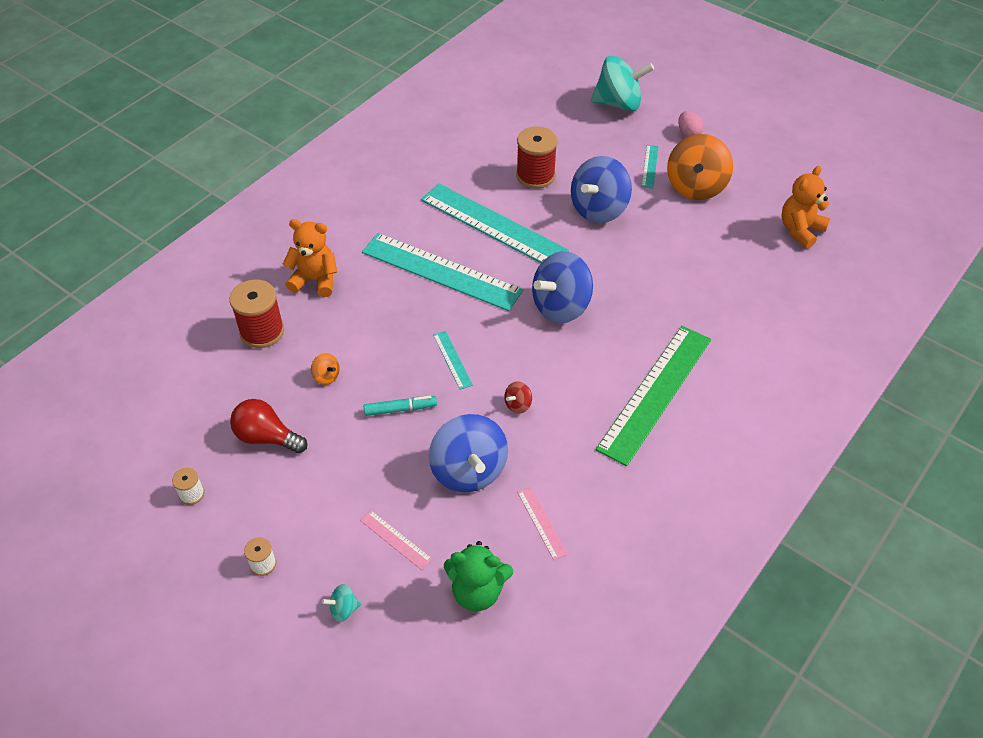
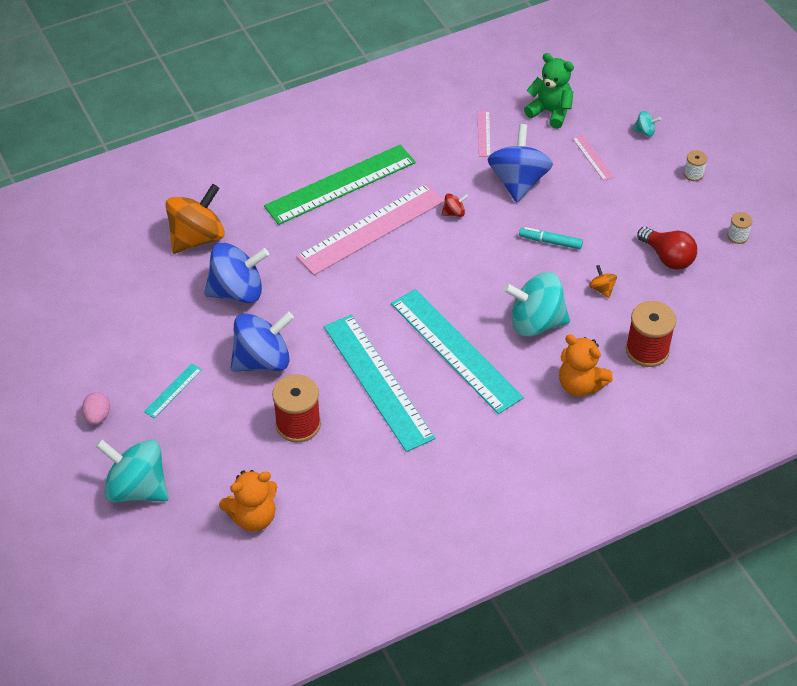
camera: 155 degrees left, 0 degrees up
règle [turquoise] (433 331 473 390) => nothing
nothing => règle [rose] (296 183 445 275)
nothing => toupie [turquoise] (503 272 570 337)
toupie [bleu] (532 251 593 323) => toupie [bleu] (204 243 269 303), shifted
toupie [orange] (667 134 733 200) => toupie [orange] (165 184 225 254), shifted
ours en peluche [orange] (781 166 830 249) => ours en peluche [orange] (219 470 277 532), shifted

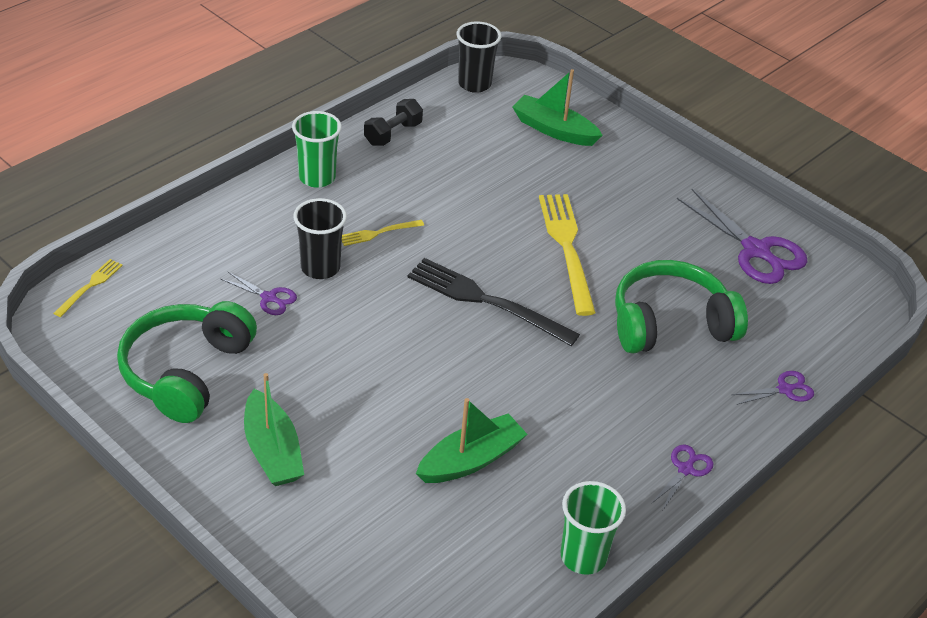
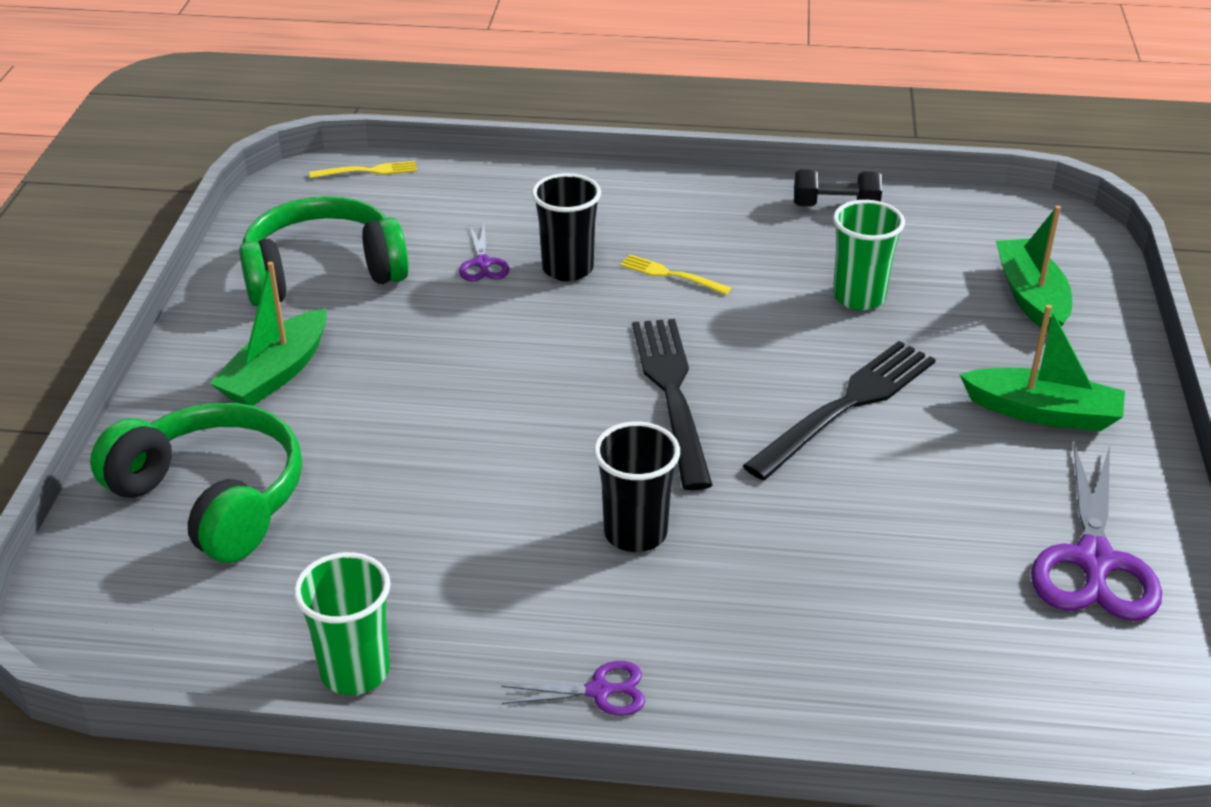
camera: 55 degrees right, 5 degrees down
ciseaux [violet] (732 371 814 405) => nothing
gobelet [vert] (292 111 342 188) => gobelet [vert] (833 200 905 310), shifted
bateau [vert] (416 398 528 483) => bateau [vert] (959 305 1125 431), shifted
gobelet [noir] (457 21 501 93) => gobelet [noir] (594 421 680 552), shifted
casque audio [vert] (615 260 748 354) => casque audio [vert] (90 403 302 563), shifted
fourchette [jaune] (539 194 596 316) => fourchette [noir] (743 341 936 480)

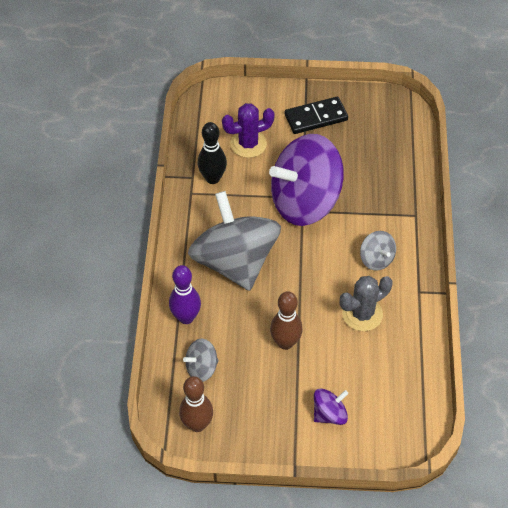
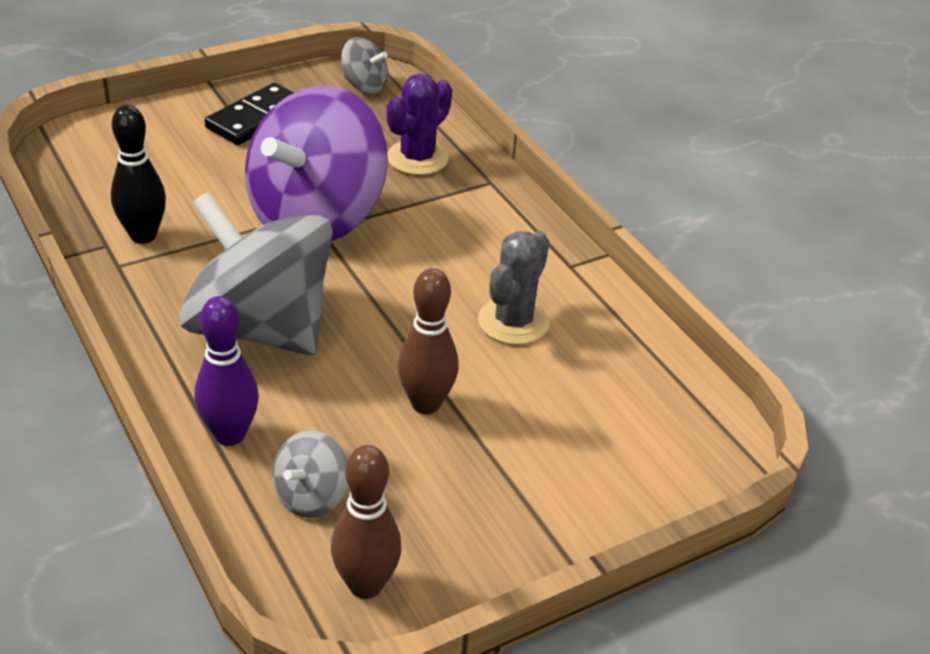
camera: 35 degrees left, 15 degrees down
toupie [violet] (314 388 348 425) => nothing
cactus [violet] (222 103 275 158) => cactus [violet] (386 73 452 175), shifted
toupie [gris] (360 231 396 271) => toupie [gris] (341 37 388 94), shifted

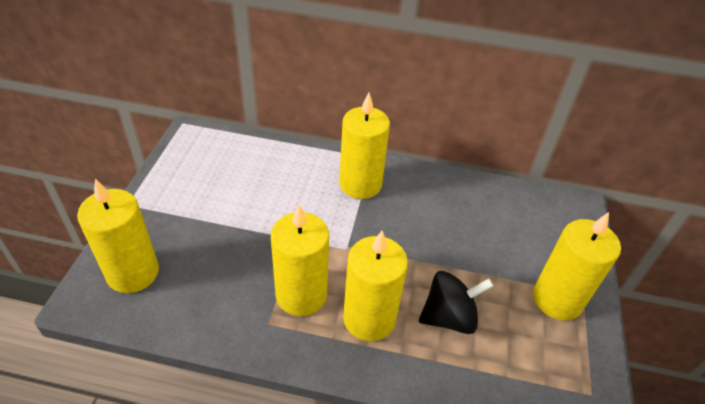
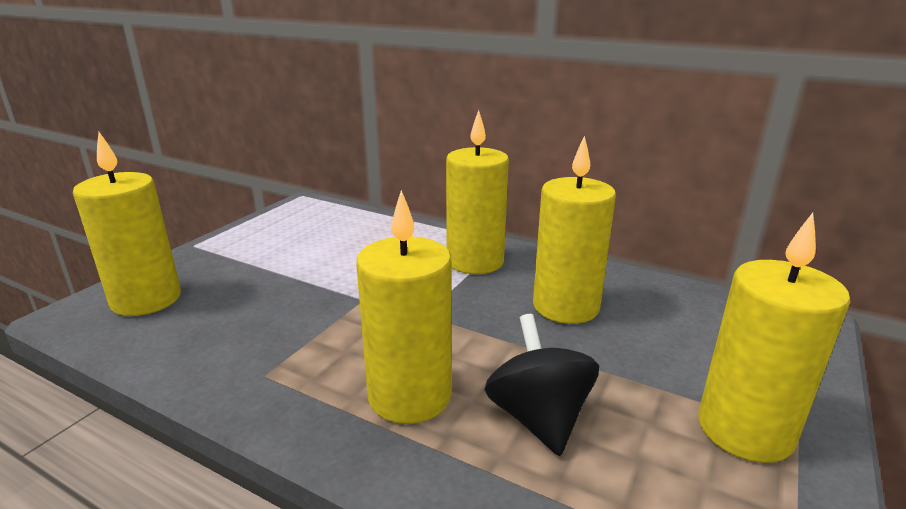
camera: 20 degrees right, 20 degrees down
bougie [jaune] (271 204 329 316) => bougie [jaune] (533 135 616 324), shifted
toupie [noir] (419 271 493 334) => toupie [noir] (484 314 599 456), 105 degrees counterclockwise

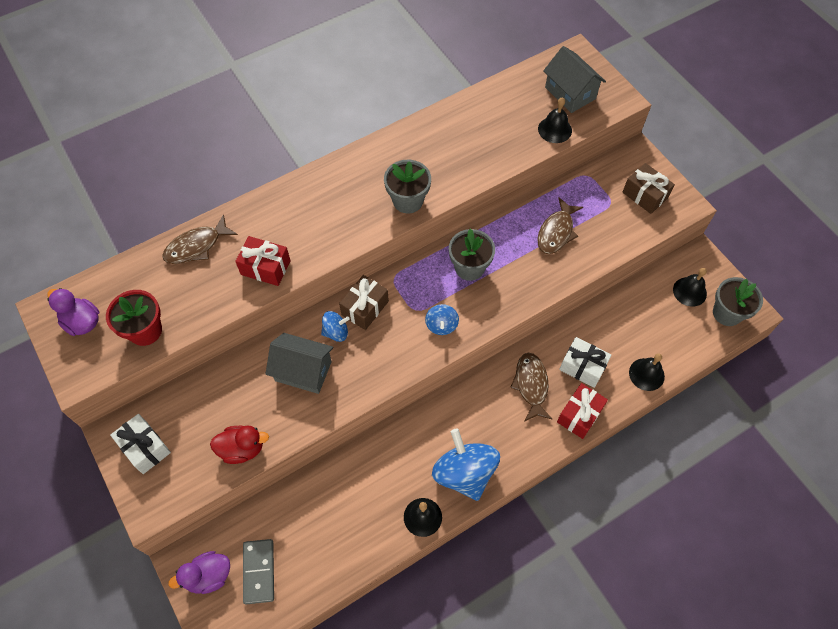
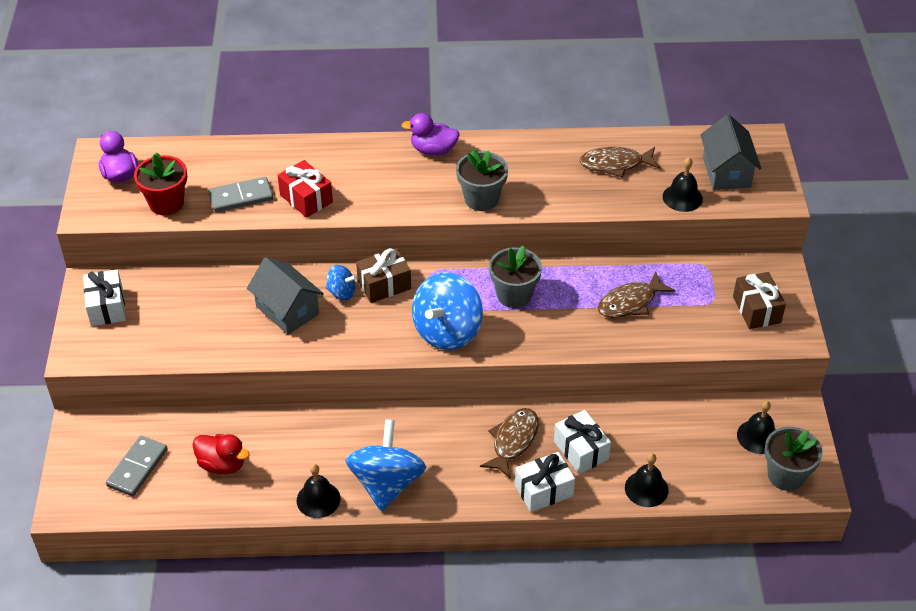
camera: 30 degrees right, 15 degrees down
nothing => domino [gris] (208 177 273 212)
poisson [marron] (162 214 238 264) => poisson [marron] (579 147 661 178), shifted
canard [violet] (168 551 230 594) => canard [violet] (402 113 460 156), shifted
canard [rouge] (210 426 269 464) => canard [rouge] (193 434 250 474), shifted
cadeau [rouge] (557 383 608 439) => cadeau [blanc] (515 452 575 512)
toupie [bleu] (425 304 459 335) => toupie [bleu] (412 272 483 350), x2.02

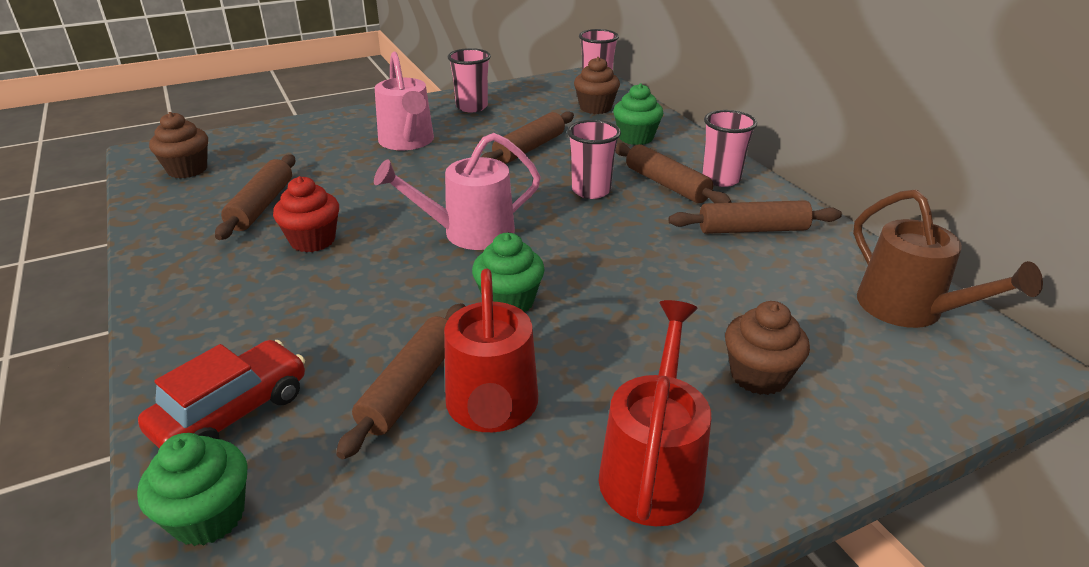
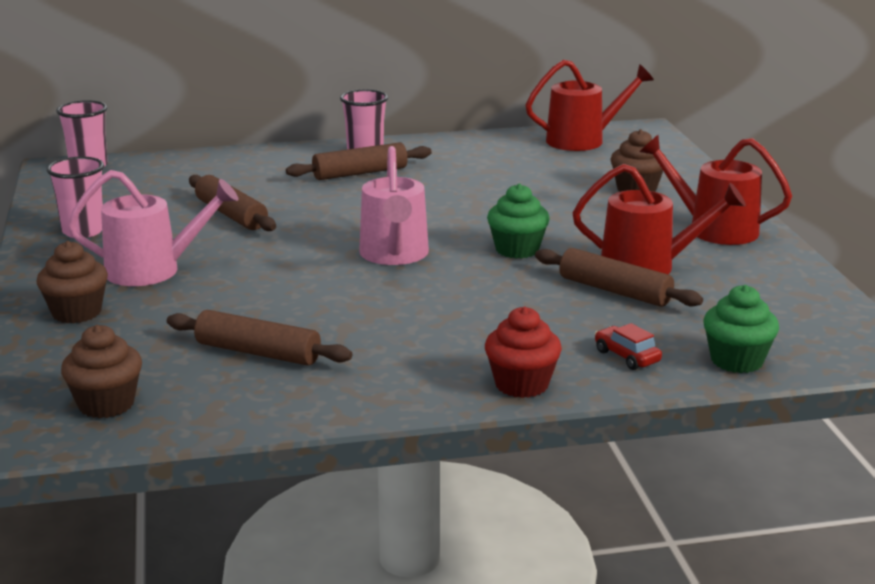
camera: 75 degrees left, 10 degrees down
gobelet [rose] (567 120 621 199) => nothing
muffin [vert] (613 83 664 145) => nothing
rouleau à pâtisserie [marron] (669 200 842 234) => nothing
muffin [rouge] (273 176 339 252) => muffin [rouge] (485 306 562 398), shifted
muffin [marron] (574 57 620 114) => muffin [marron] (37 241 108 323), shifted
arrosoir [marron] (853 189 1043 328) => arrosoir [rouge] (525 60 654 151)
voiture [rouge] (138 340 305 449) => voiture [rouge] (595 323 662 370), x0.55

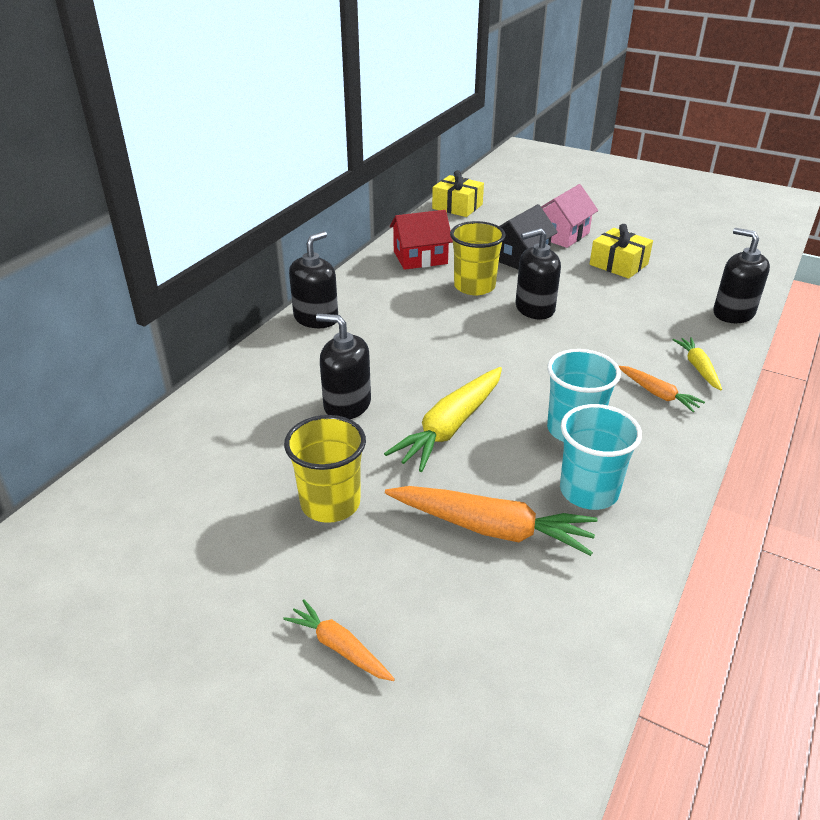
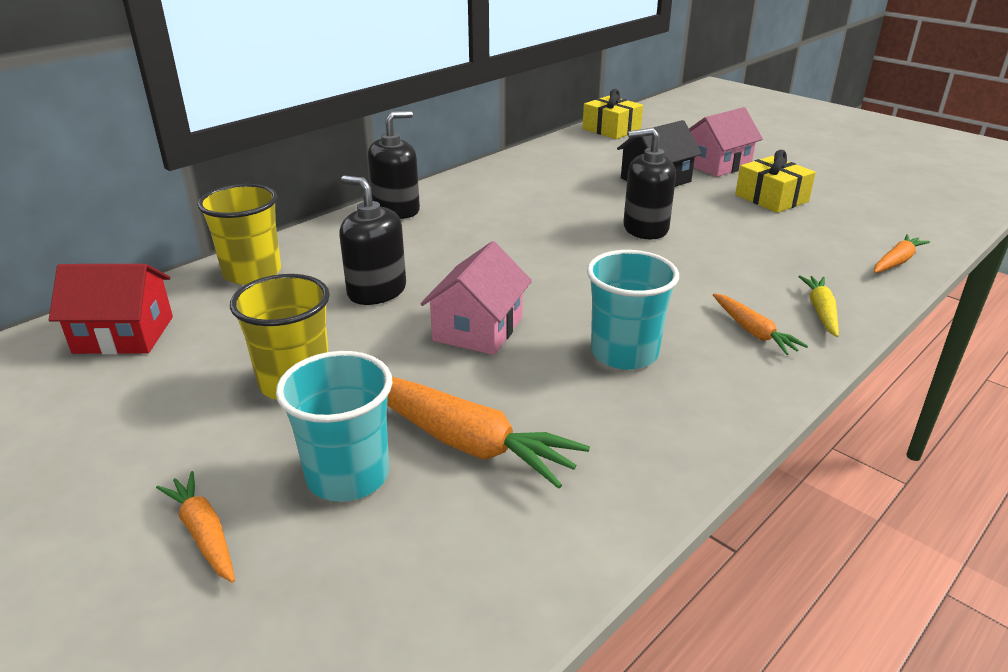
camera: 15 degrees right, 5 degrees down
maison [rouge] (390 210 453 270) => maison [rouge] (49 264 173 354), shifted
gobelet [jaune] (450 221 506 295) => gobelet [jaune] (197 184 281 285), shifted
gobelet [turquoise] (560 404 642 510) => gobelet [turquoise] (276 351 393 501), shifted
carotte [jaune] (384 367 502 472) => maison [rose] (420 241 532 355)
distributeur de savon [noir] (713 228 770 323) => carotte [orange] (874 234 930 273)

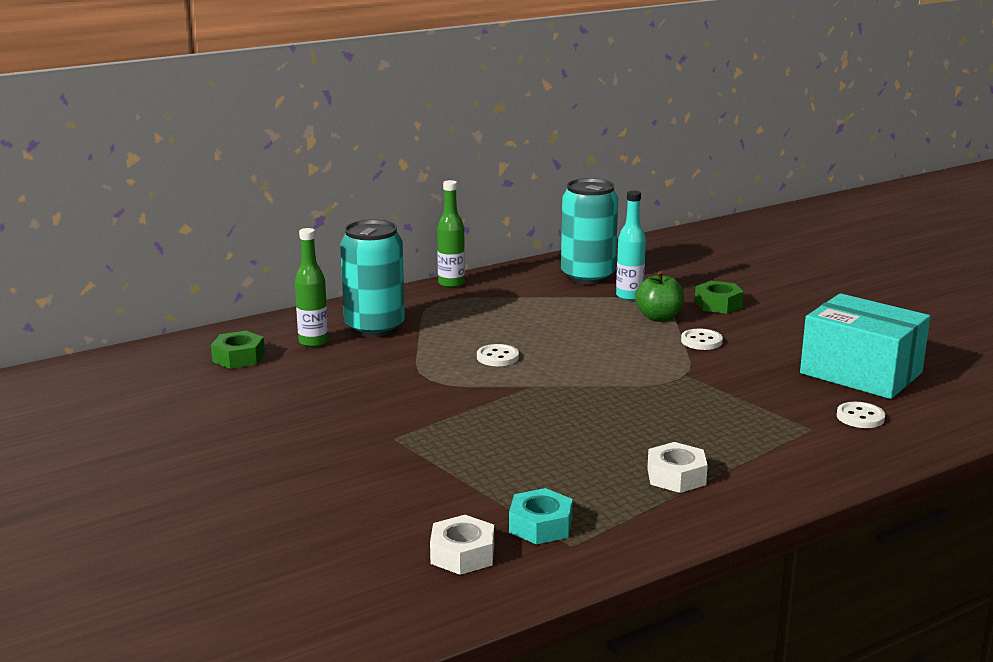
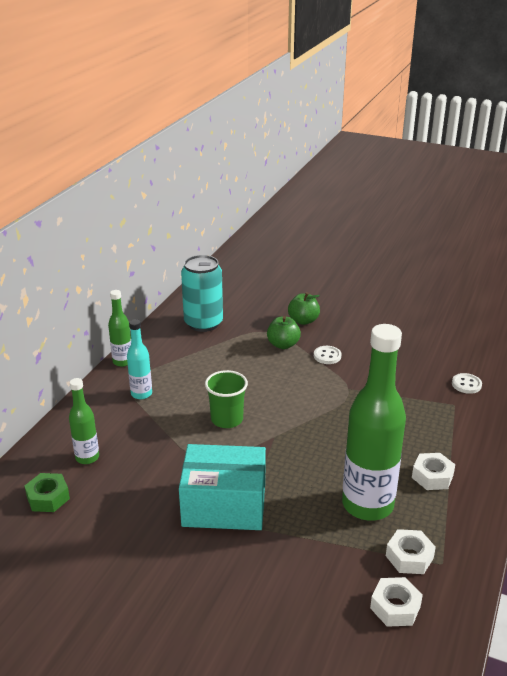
camera: 35 degrees left, 10 degrees up
canette [turquoise] (340 220 405 337) => nothing
nothing => bouteille [vert] (342 324 406 521)
bouteille [turquoise] (616 190 646 301) => bouteille [turquoise] (127 319 152 399), shifted
boîte [turquoise] (800 293 930 399) => boîte [turquoise] (179 444 266 530), shifted
bouton [blanc] (477 344 519 366) => gobelet [vert] (205 370 248 428)
écrou [vert] (695 281 744 314) => pomme [vert] (288 292 320 325)
écrou [turquoise] (509 488 573 544) => écrou [blanc] (386 529 436 574)

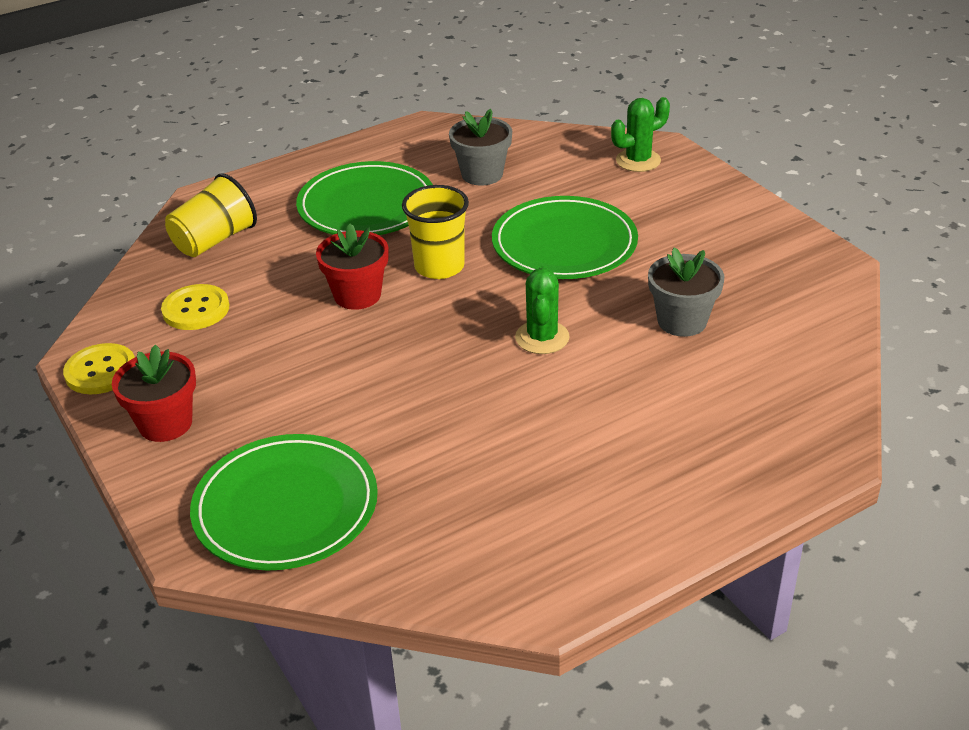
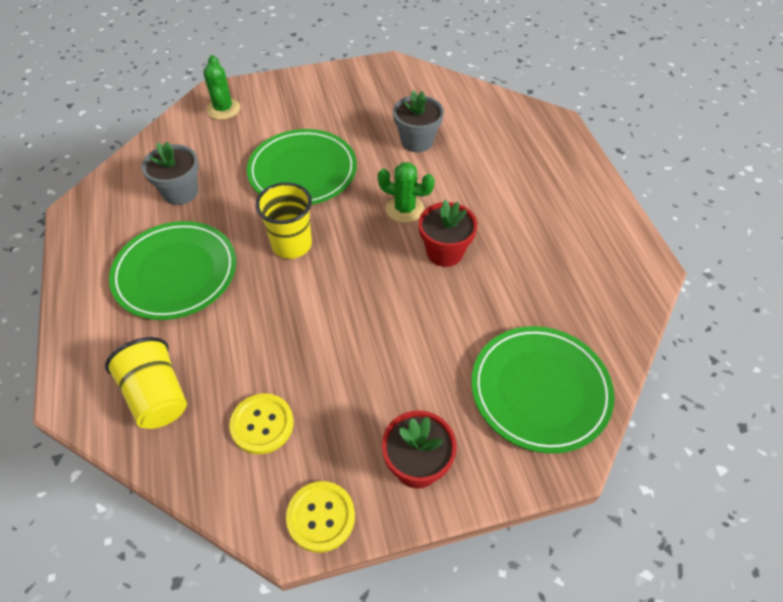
camera: 75 degrees left, 15 degrees up
pot de fleurs [rouge] (316 223 388 310) => pot de fleurs [rouge] (419 200 478 267), shifted

